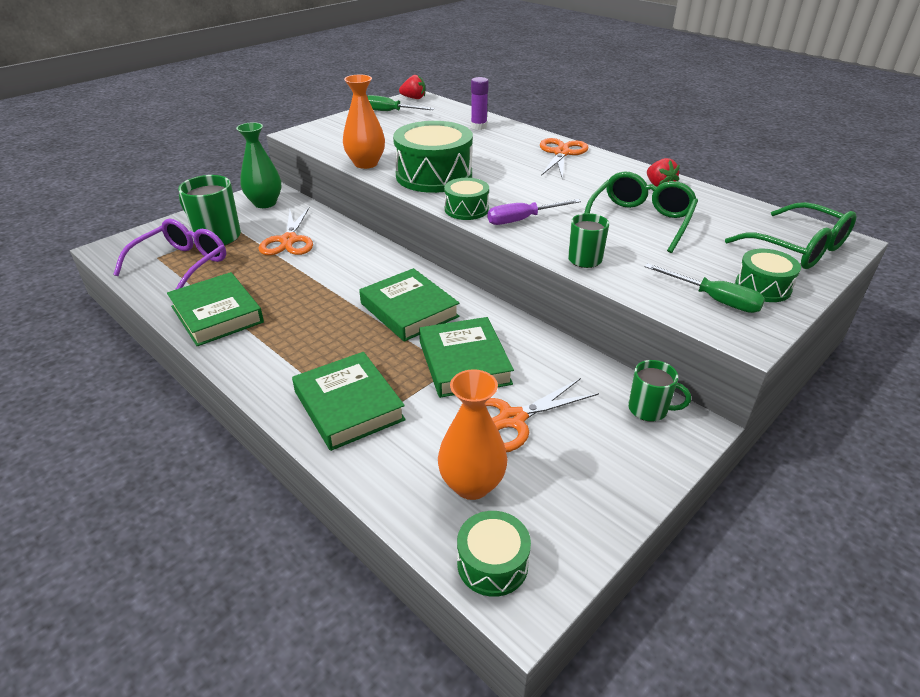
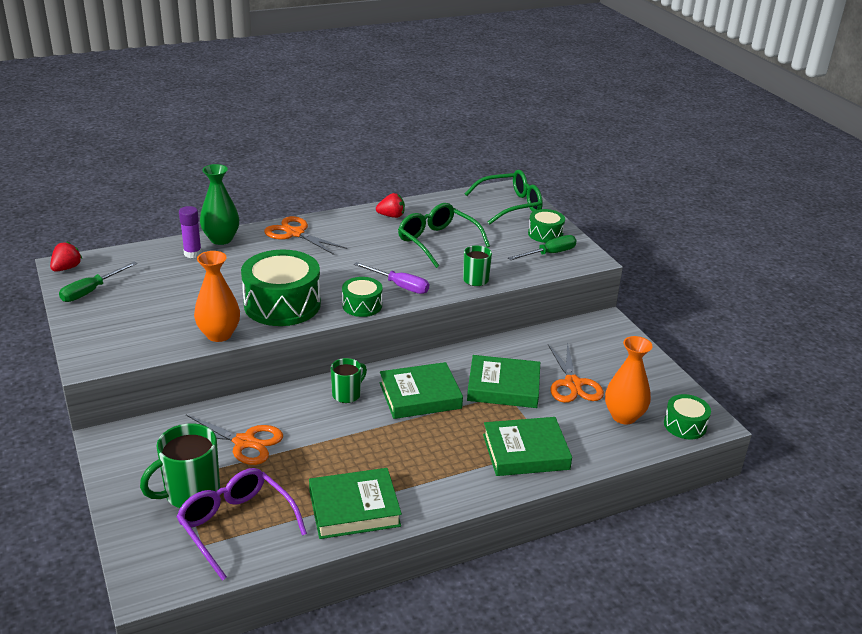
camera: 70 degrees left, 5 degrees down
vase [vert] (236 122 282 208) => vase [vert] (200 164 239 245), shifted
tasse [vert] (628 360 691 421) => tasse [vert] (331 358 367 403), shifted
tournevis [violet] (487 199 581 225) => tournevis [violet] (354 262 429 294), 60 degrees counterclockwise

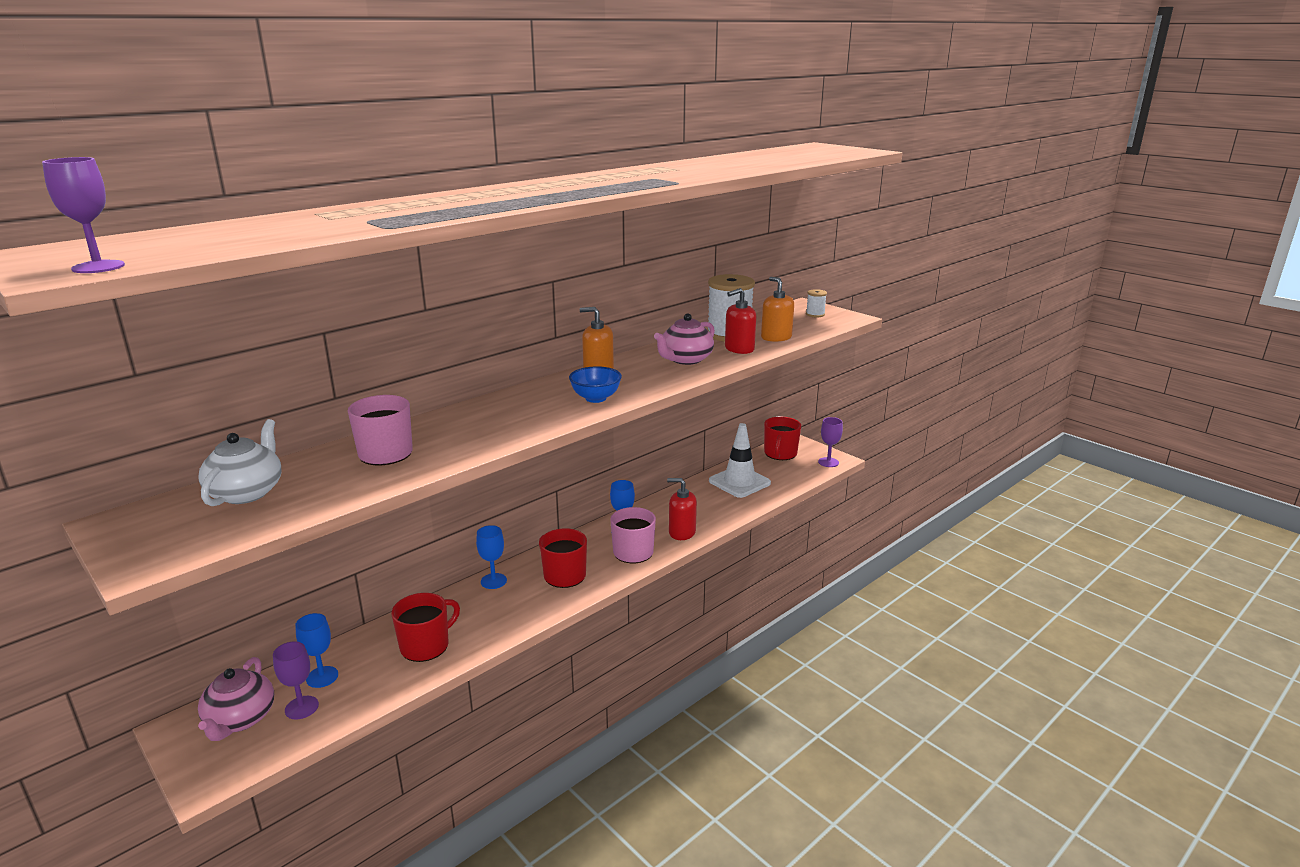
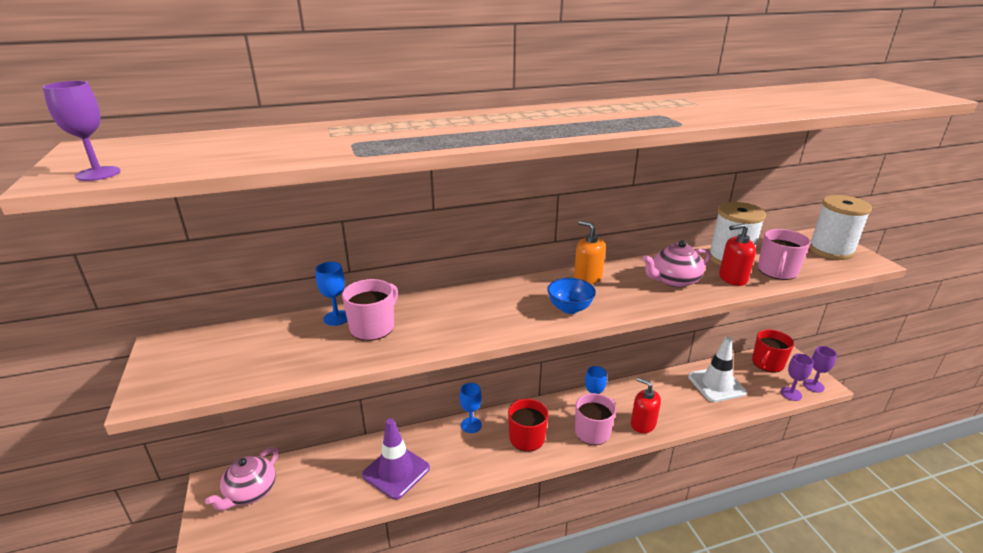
camera: 25 degrees right, 5 degrees up
théière [blanc] (198 419 282 506) => nothing
verre à pied [violet] (273 641 319 720) => verre à pied [violet] (780 354 814 401), shifted
verre à pied [bleu] (295 613 338 688) => verre à pied [bleu] (315 262 347 326), shifted
tasse [rouge] (392 593 460 662) => cône de chantier [violet] (362 418 430 500)
distributeur de savon [orange] (761 277 794 342) => tasse [rose] (758 229 811 280)
bobine [blanc] (806 289 827 317) => bobine [blanc] (809 195 872 260), x2.23

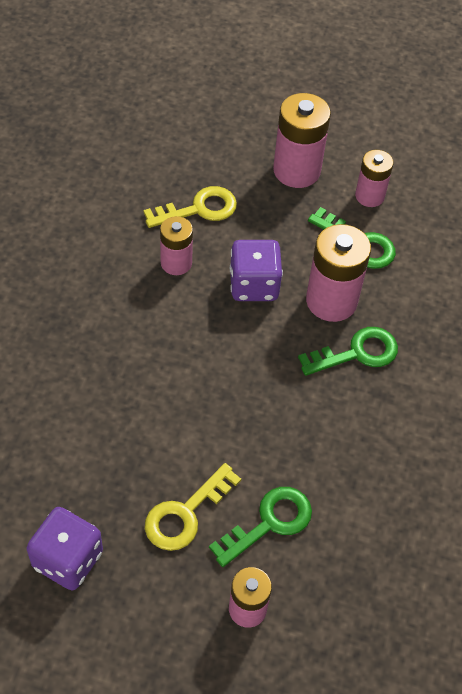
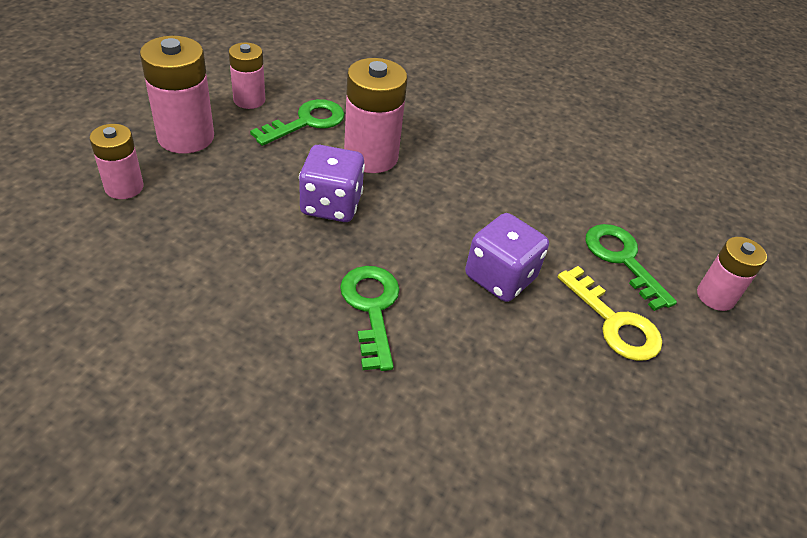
camera: 80 degrees left, 10 degrees down
clé [jaune] (144 186 237 228) => nothing
dé [violet] (27 507 103 590) => dé [violet] (465 213 549 302), shifted
pile [rose] (160 216 193 275) => pile [rose] (89 124 144 199), shifted
clé [vert] (298 327 398 376) => clé [vert] (340 266 400 371), shifted

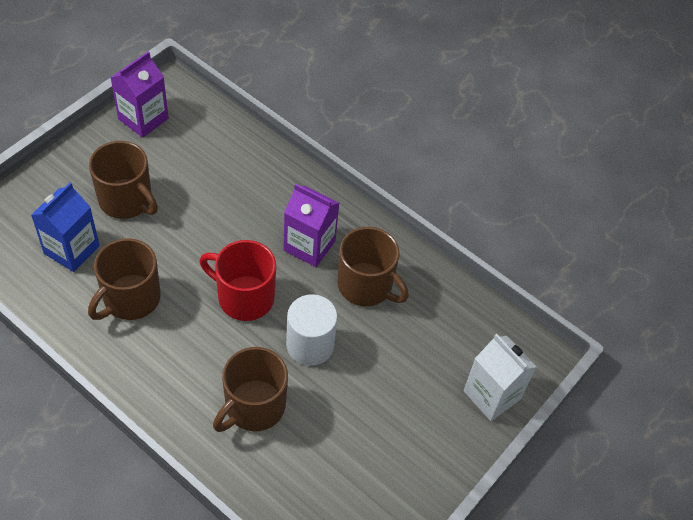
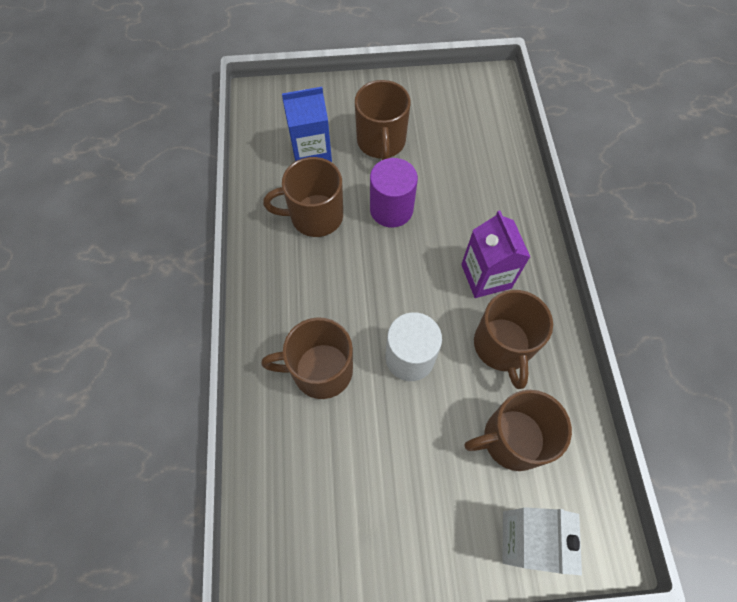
camera: 50 degrees right, 10 degrees up
brique de lait [violet] (110 51 169 138) => nothing
tasse [rouge] (200 240 276 321) => nothing
nothing => cylindre [violet] (370 158 418 228)
nothing => tasse [marron] (464 390 572 471)

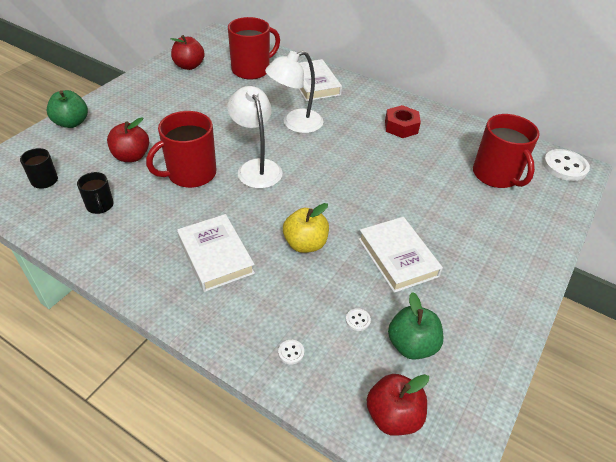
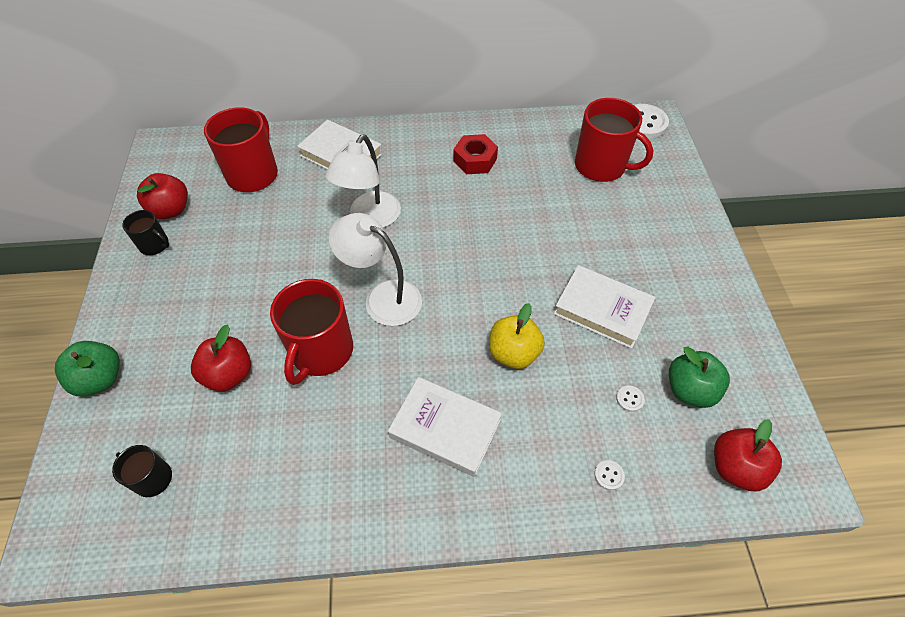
camera: 35 degrees left, 10 degrees up
tasse [noir] (77 172 114 214) => tasse [noir] (122 210 169 255), shifted

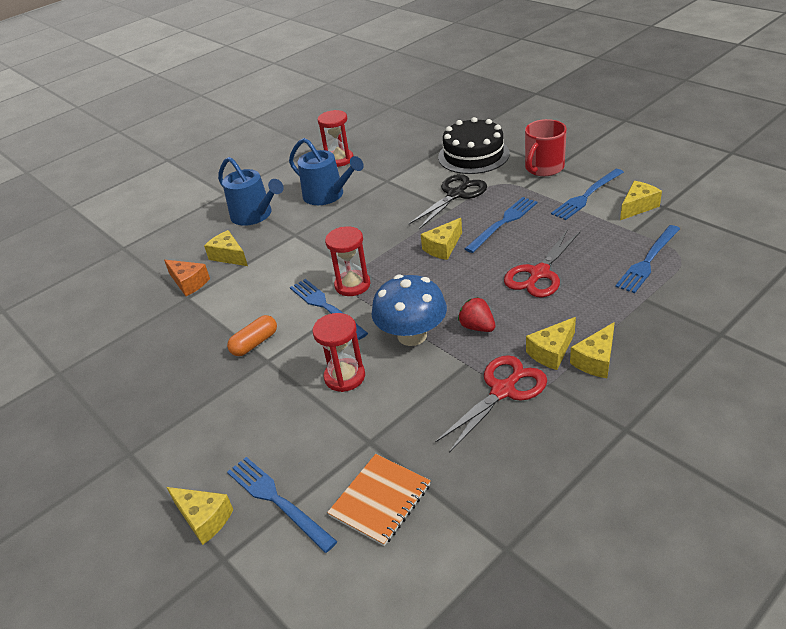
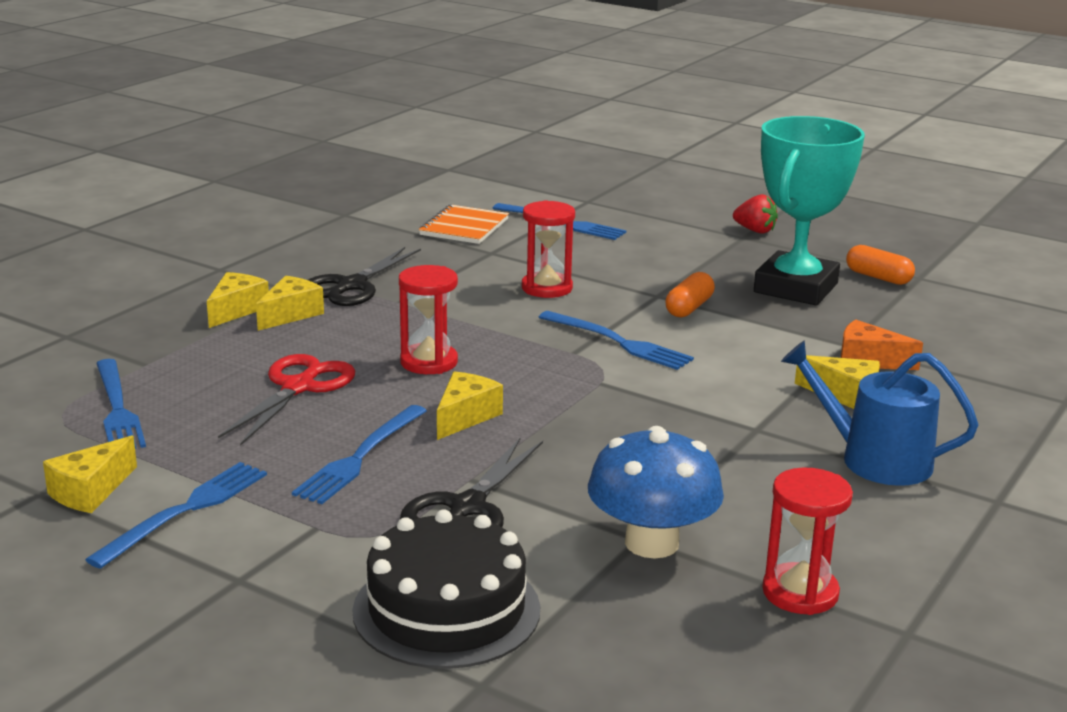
camera: 160 degrees right, 15 degrees down
fromage [jaune] (166 487 233 545) => nothing
arrosoir [bleu] (289 138 364 205) => nothing
tasse [rouge] (525 119 567 176) => nothing
nothing => trophée [turquoise] (754 116 865 305)
nothing => gélule [orange] (846 245 915 285)
sablier [rouge] (325 227 370 296) => sablier [rouge] (399 265 458 374), shifted
champignon [bleu] (372 274 447 346) => champignon [bleu] (588 426 724 558), shifted
fraise [rouge] (458 297 496 332) => fraise [rouge] (733 194 778 234), shifted
ciseaux [rouge] (435 355 547 453) => ciseaux [noir] (308 247 421 306)
fourchette [bleu] (615 225 680 293) => fourchette [bleu] (96 359 146 449), 135 degrees clockwise

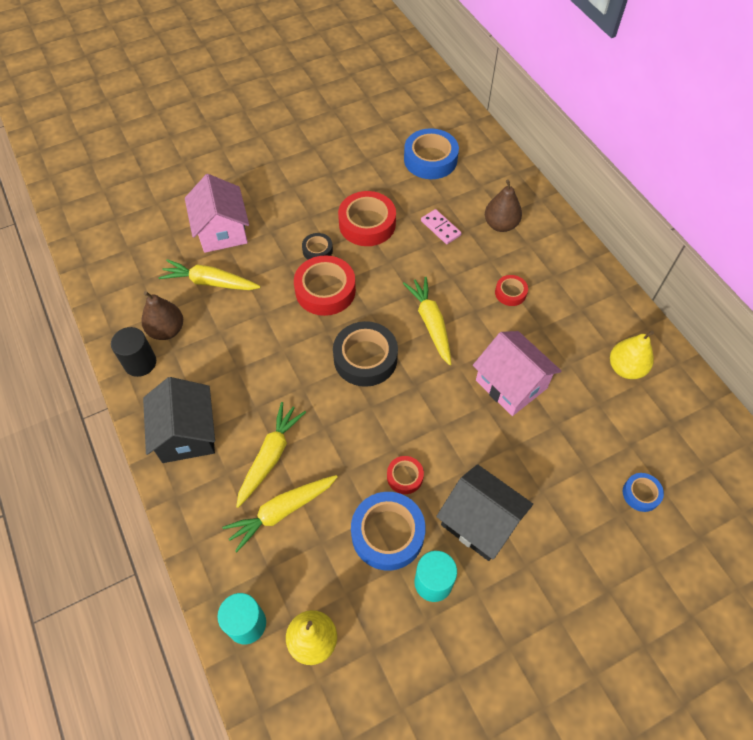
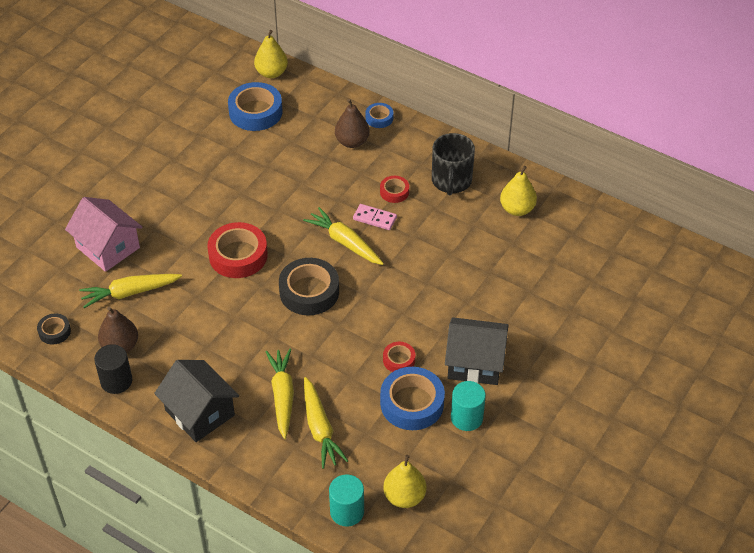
camera: 30 degrees left, 10 degrees down
ruban adhésif [rouge] (338 191 396 246) => nothing
maison [rose] (473 331 561 416) => nothing
nothing => poire [jaune] (254 30 288 78)
nothing => tasse [noir] (432 133 475 195)
ruban adhésif [noir] (302 233 333 260) => ruban adhésif [noir] (37 313 71 345), shifted
domino [rose] (421 209 462 244) => domino [rose] (353 204 397 230), shifted
ruban adhésif [bleu] (623 473 664 512) => ruban adhésif [bleu] (366 103 393 128), shifted
carotte [jaune] (222 475 338 552) => carotte [jaune] (304 377 348 469), 45 degrees counterclockwise

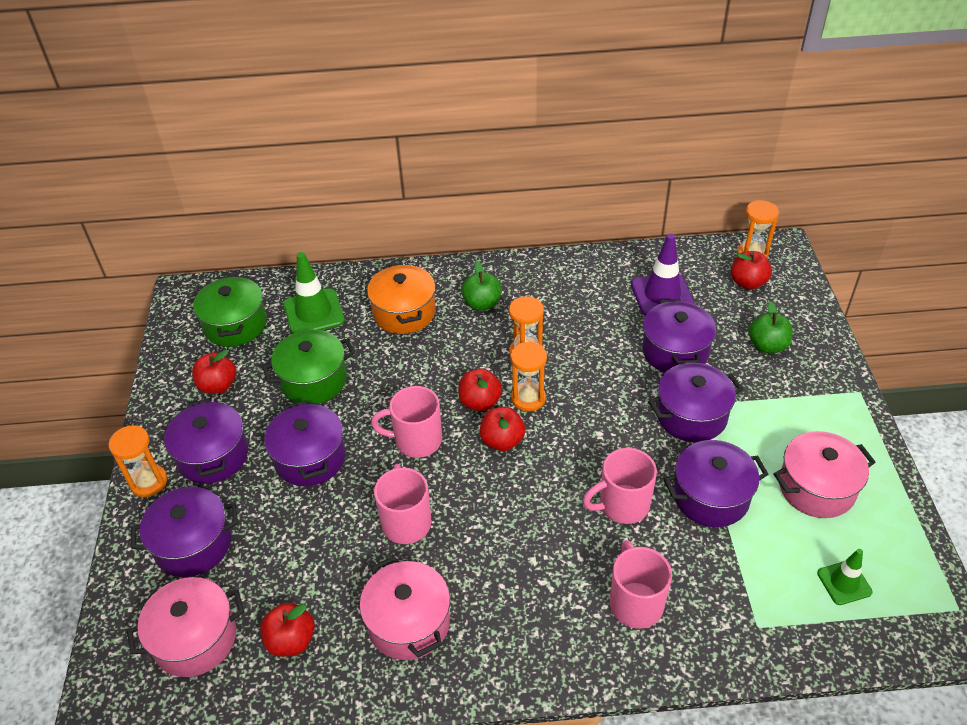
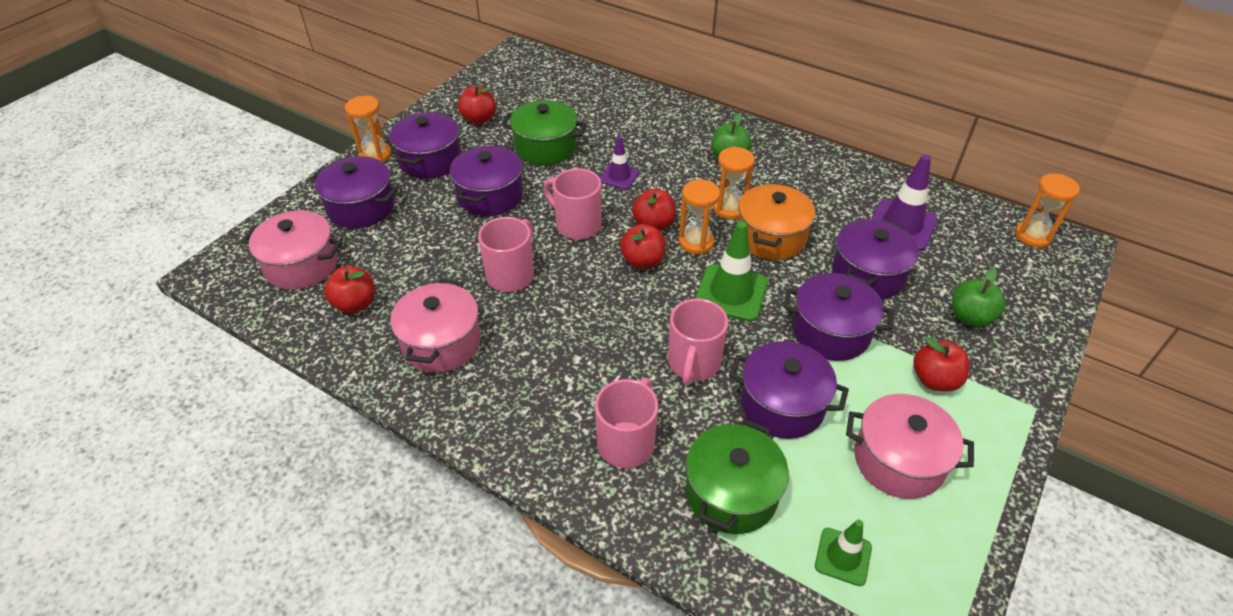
camera: 35 degrees right, 0 degrees up
nothing => cône de chantier [violet] (600 136 640 189)
marmite [vert] (193 275 267 347) => marmite [vert] (686 419 789 534), shifted
cône de chantier [vert] (283 252 345 334) => cône de chantier [vert] (695 221 768 322), shifted
marmite [orange] (367 263 436 334) => marmite [orange] (738 183 815 260), shifted
pomme [rouge] (731 251 772 290) => pomme [rouge] (913 337 970 391), shifted
tasse [rose] (583 448 657 524) => tasse [rose] (668 299 728 385), 90 degrees counterclockwise

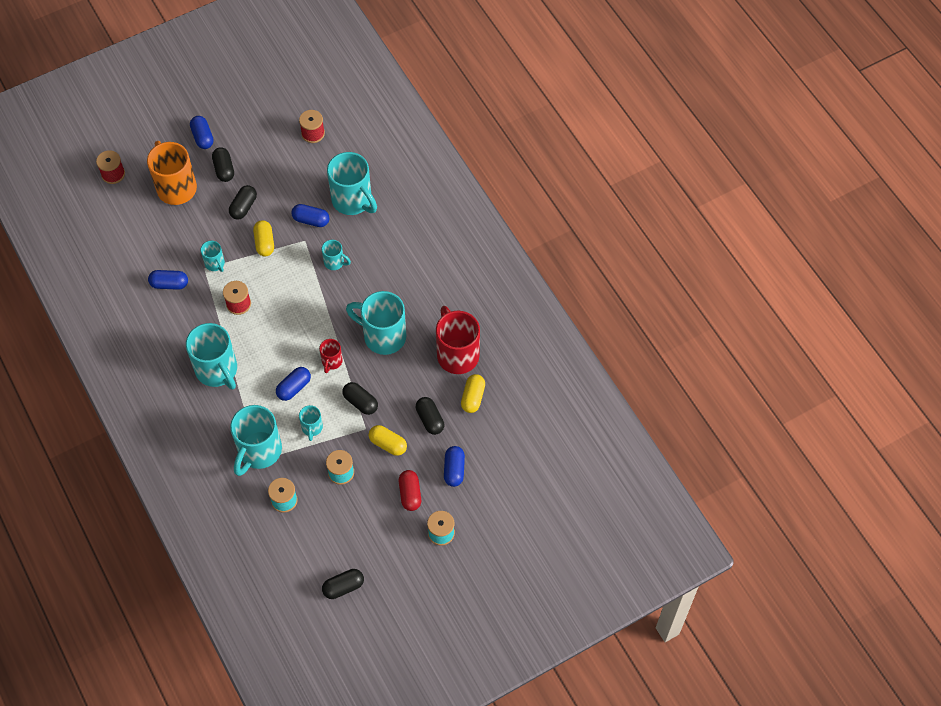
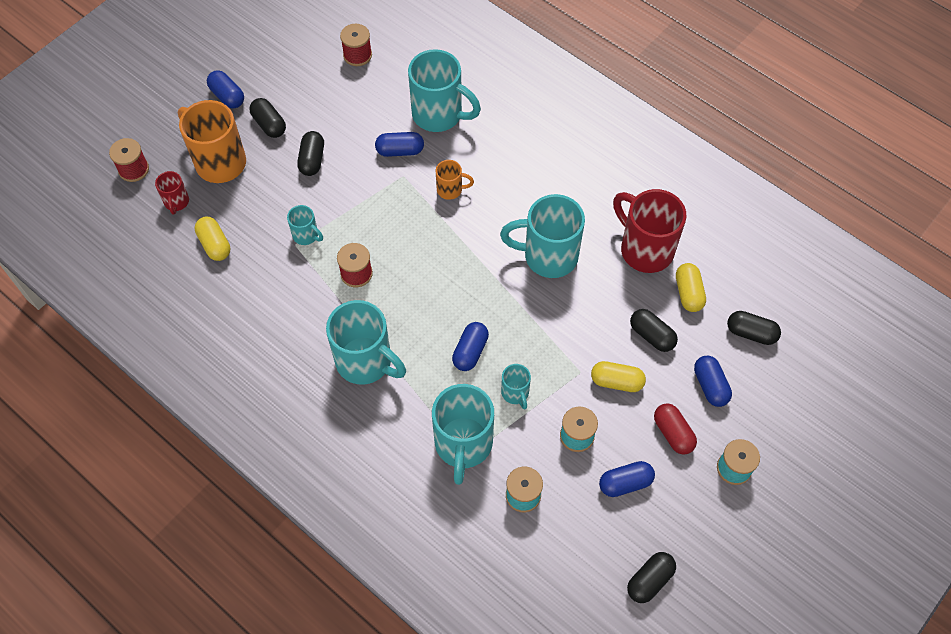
camera: 20 degrees left, 0 degrees up
gélule [bleu] (148 270 188 290) => gélule [bleu] (599 461 655 497), shifted
gélule [jaune] (253 220 274 257) => gélule [jaune] (195 217 230 261), shifted
tasse [rouge] (319 339 343 373) => tasse [rouge] (155 171 189 215), shifted
gélule [noir] (342 382 378 415) => gélule [noir] (727 311 781 345), shifted
tasse [turquoise] (322 240 351 270) => tasse [orange] (436 160 474 200)

